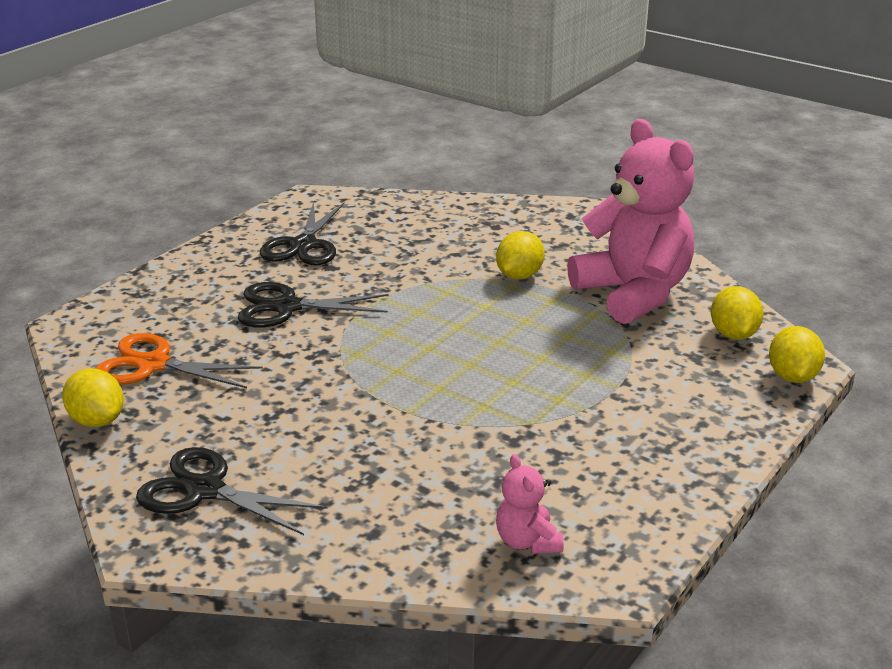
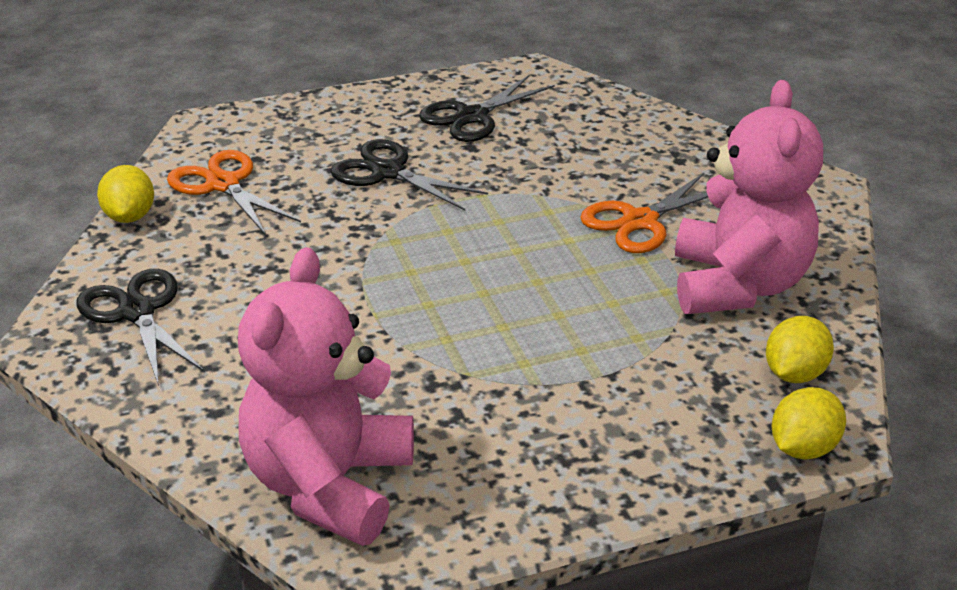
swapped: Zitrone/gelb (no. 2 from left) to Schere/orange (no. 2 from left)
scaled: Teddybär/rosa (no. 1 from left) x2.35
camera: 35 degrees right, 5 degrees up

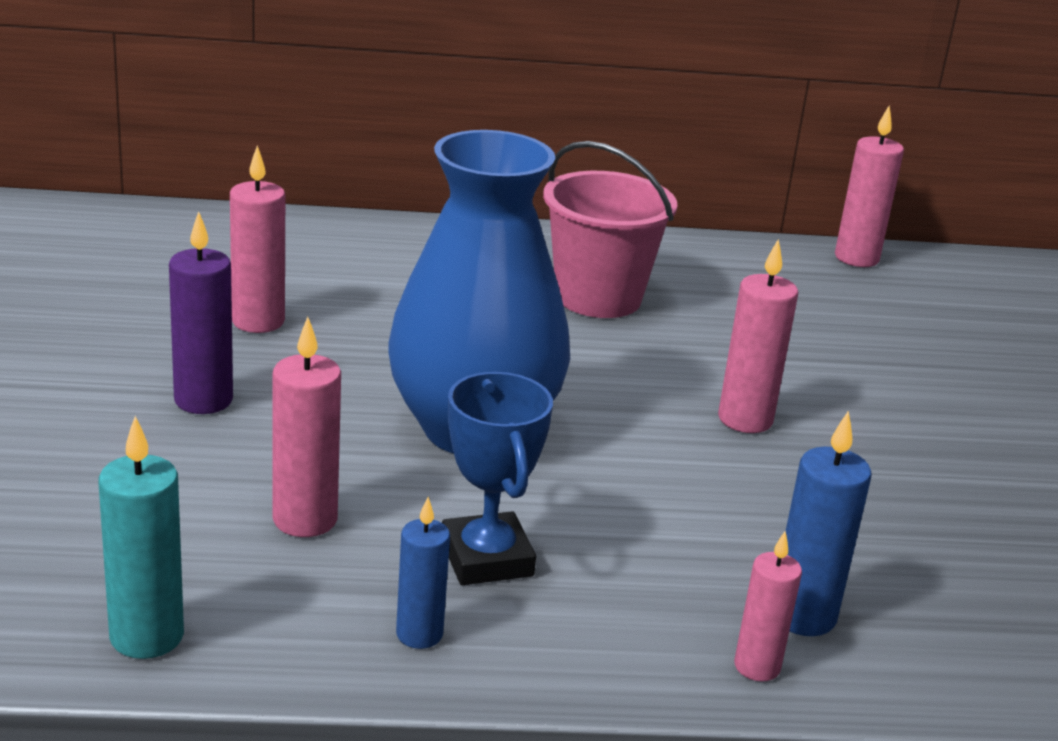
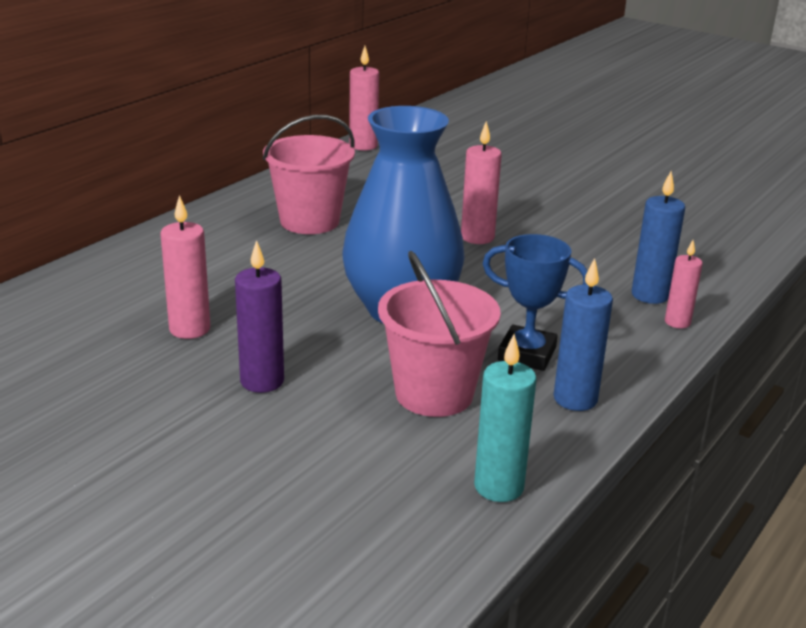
swapped: Kerze/rosa (no. 2 from left) to Eimer/rosa (no. 2 from left)
scaled: Kerze/blau (no. 1 from left) x1.51
camera: 50 degrees left, 0 degrees up

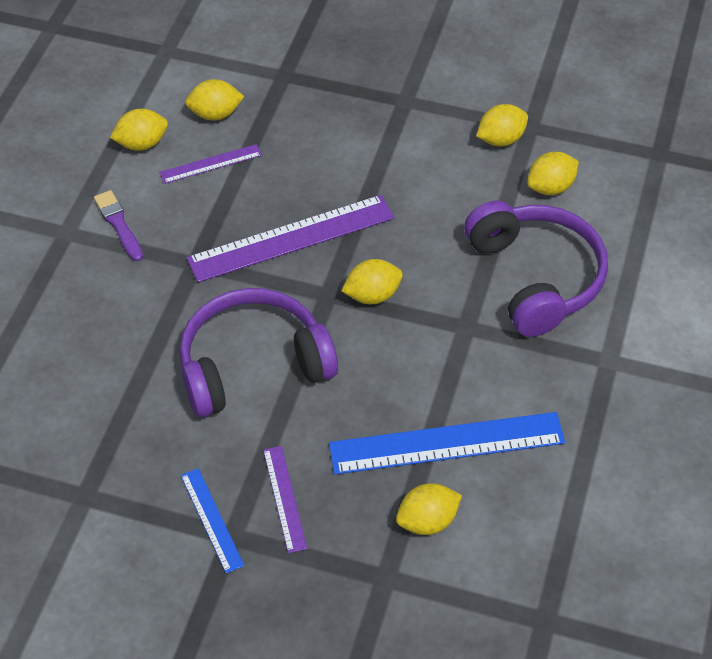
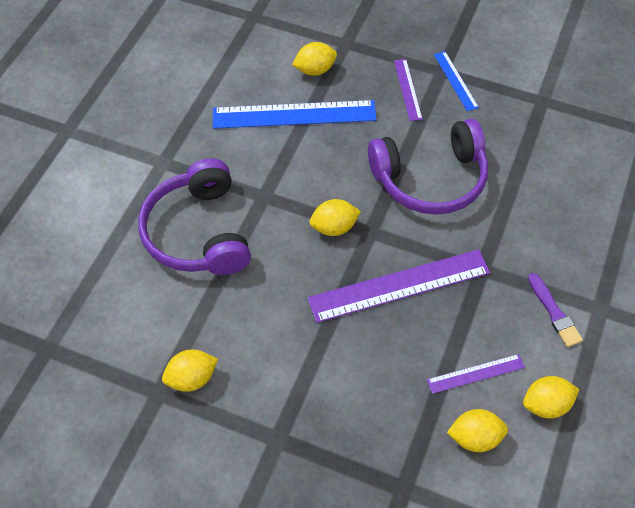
gone: Zitrone/gelb (no. 6 from left)
camera: 175 degrees left, 5 degrees up

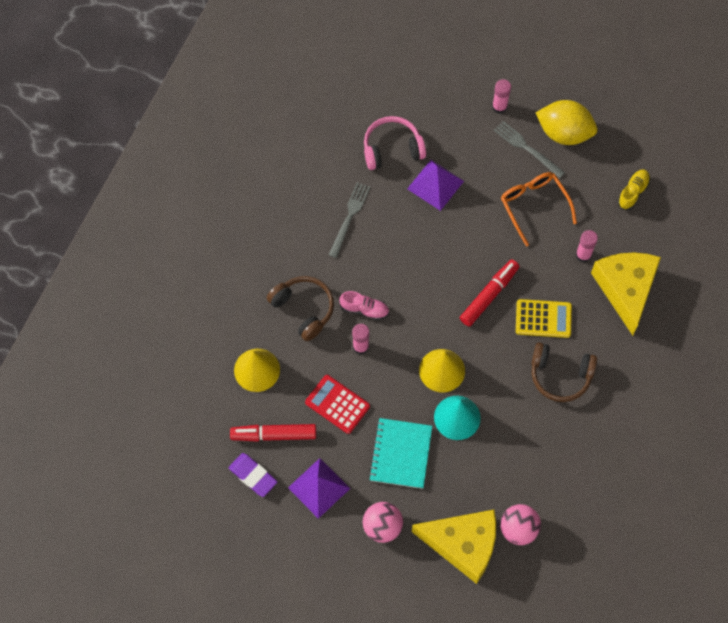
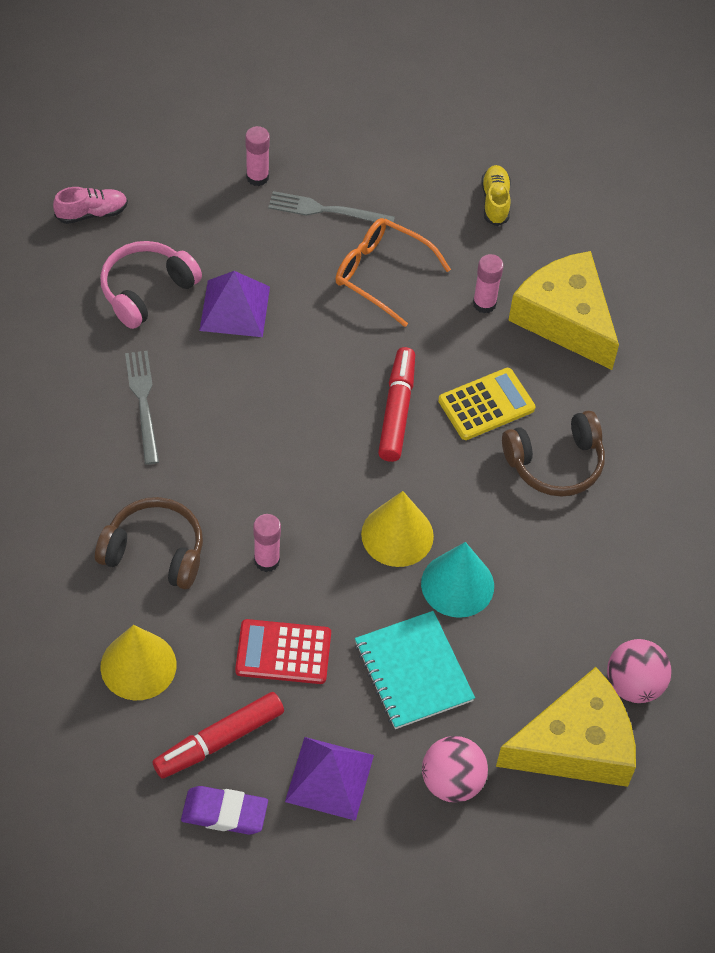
gone: Zitrone/gelb
shifted: Schuh/rosa
camera: 35 degrees left, 10 degrees down

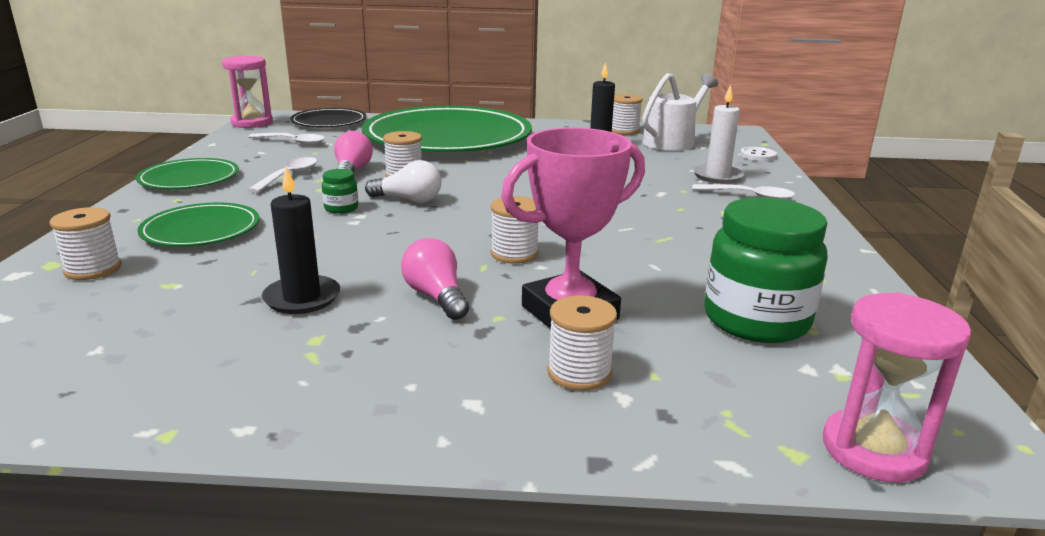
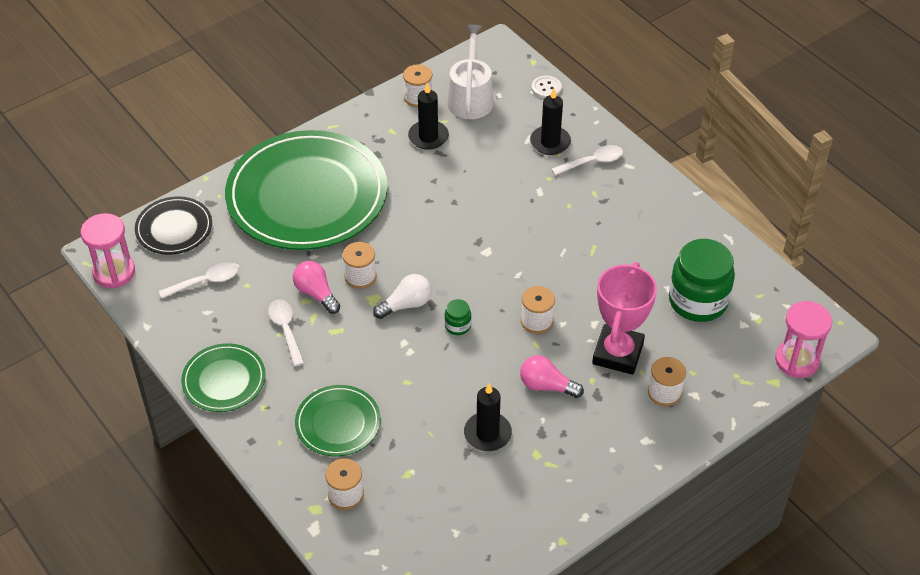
shifted: Einmachglas/grün (no. 1 from left)
repainted: Kerze/weiß to Kerze/schwarz (no. 3 from left)
camera: 40 degrees left, 25 degrees up

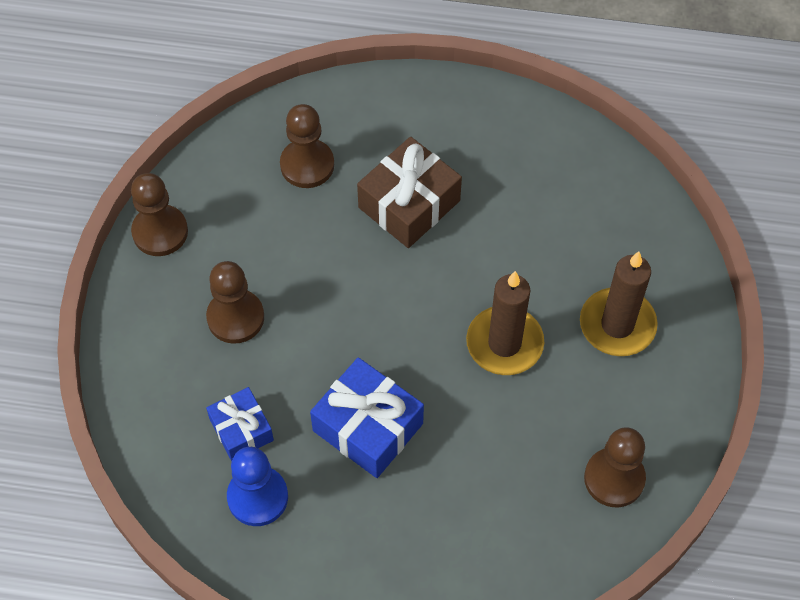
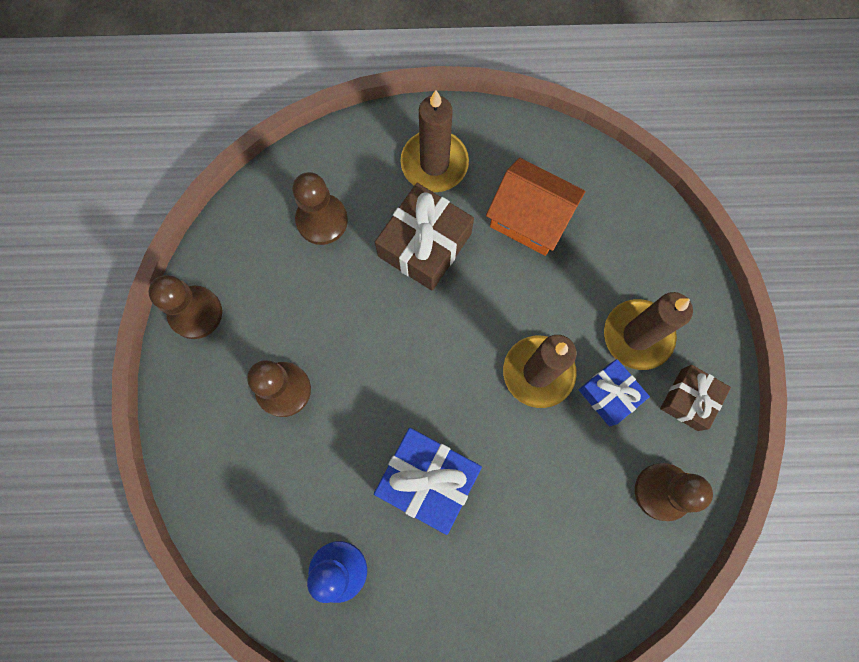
new: Kerze/braun (no. 1 from left); Haus/orange; Geschenk/braun (no. 2 from left)
shifted: Geschenk/blau (no. 1 from left in the first image) to Geschenk/blau (no. 2 from left)
camera: 10 degrees left, 15 degrees up

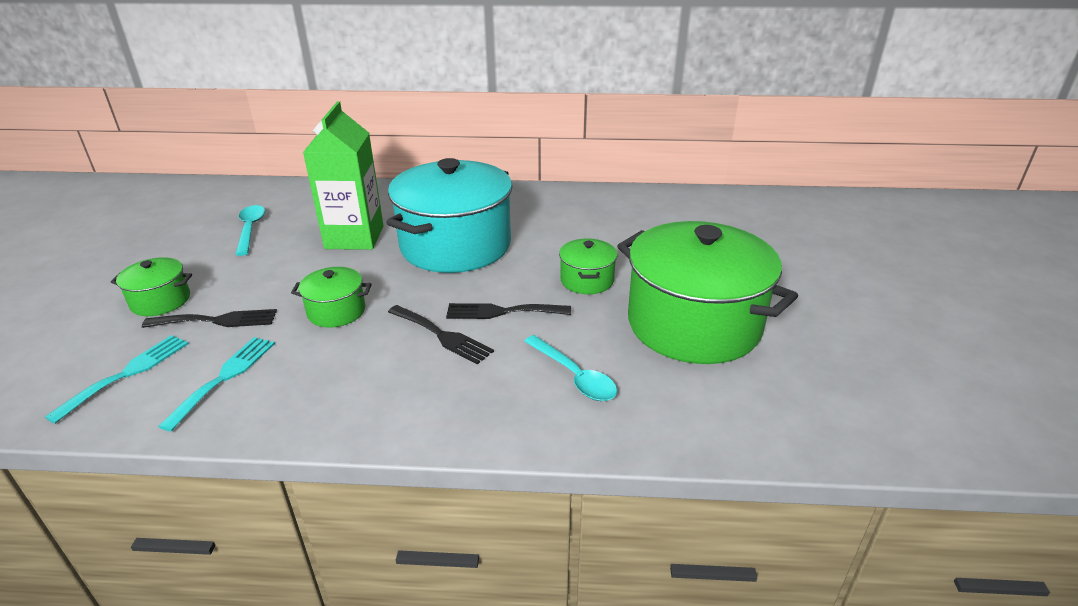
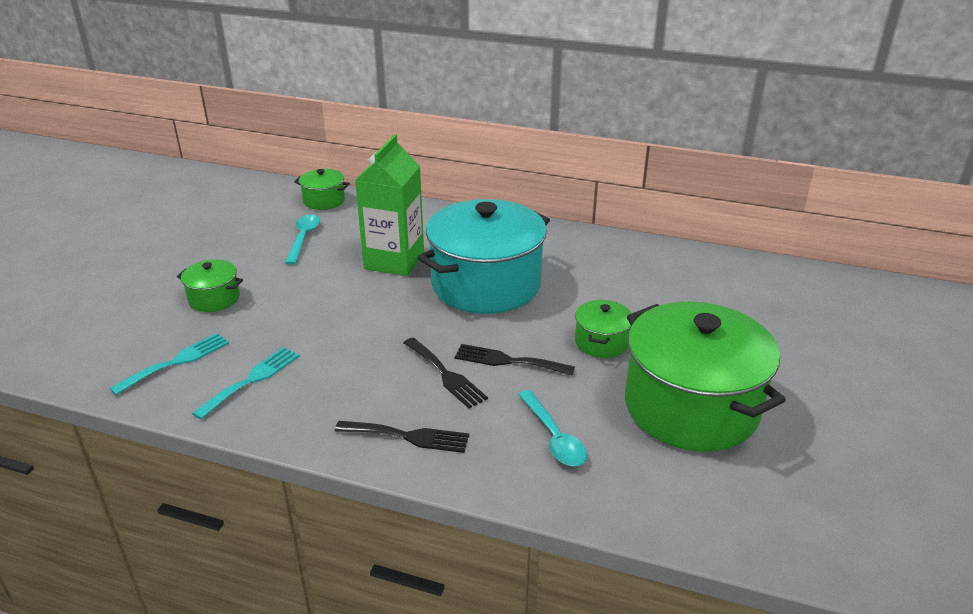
shifted: Gabel/schwarz (no. 1 from left); Kochtopf/grün (no. 2 from left)
camera: 15 degrees right, 0 degrees up

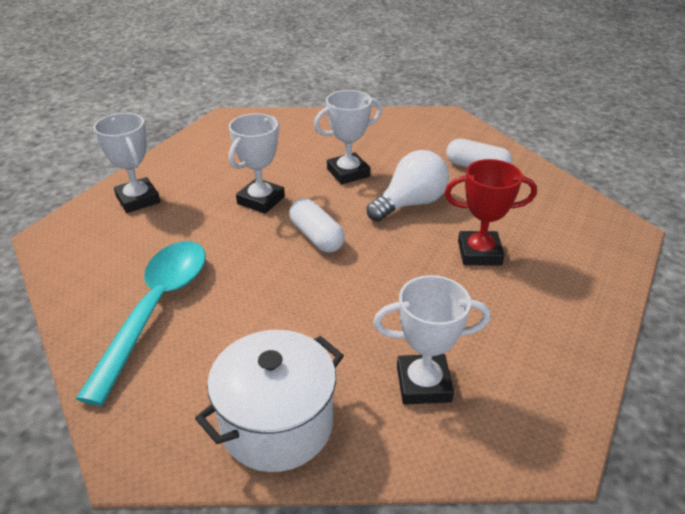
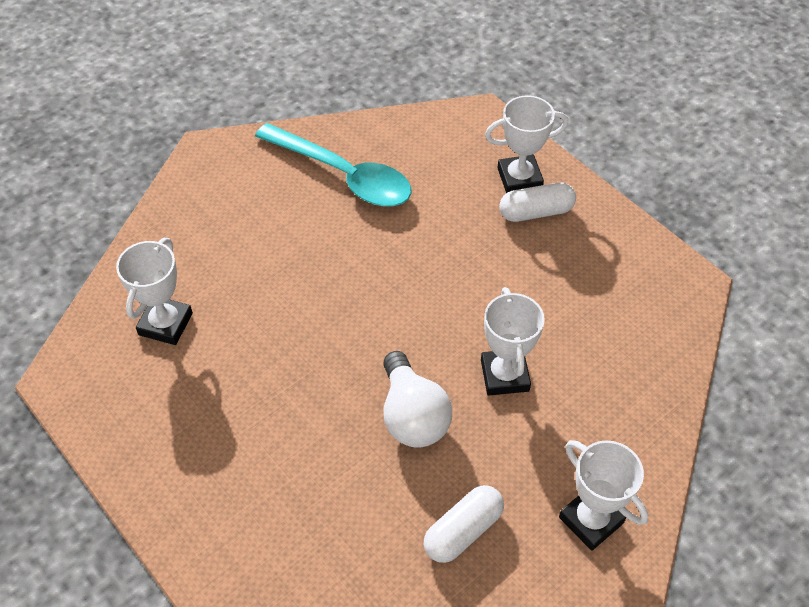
gone: Kochtopf/weiß; Pokal/rot
shifted: Pokal/weiß (no. 2 from left in the first image) to Pokal/weiß (no. 4 from left); Kapsel/weiß (no. 1 from left in the first image) to Kapsel/weiß (no. 2 from left)
camera: 110 degrees right, 15 degrees up

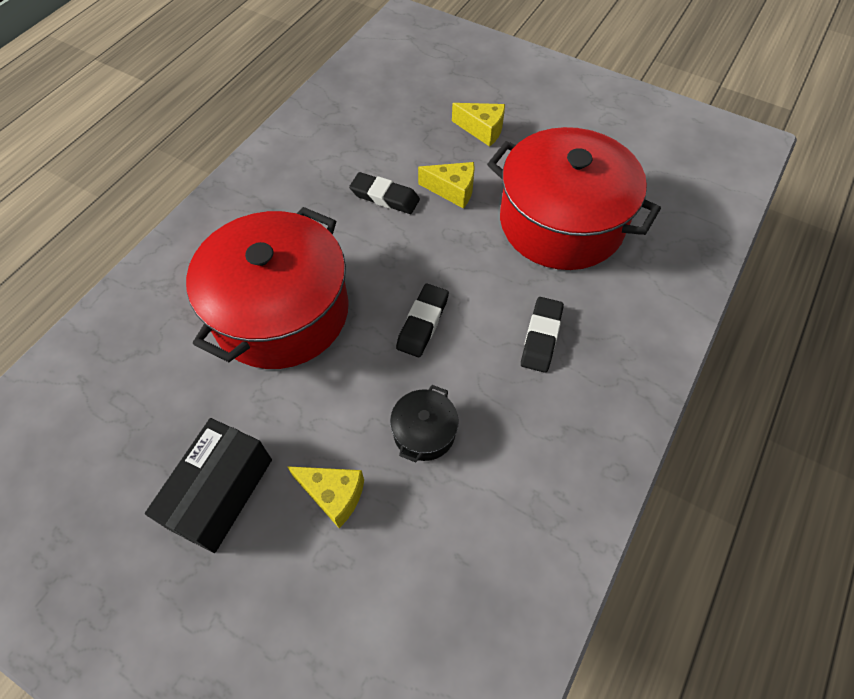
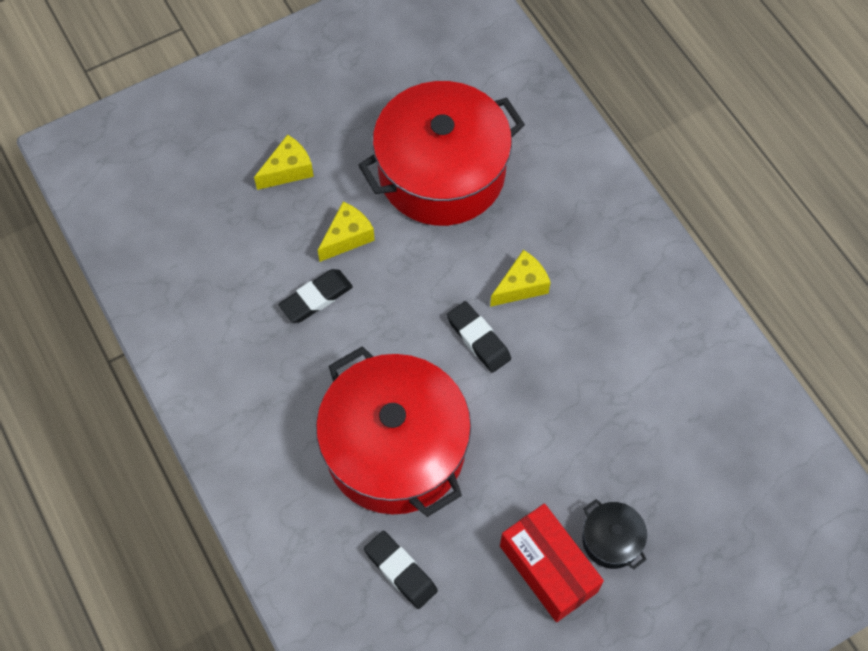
shifted: Käse/gelb (no. 1 from left in the first image) to Käse/gelb (no. 3 from left); Kochtopf/schwarz; Radiergummi/schwarz (no. 3 from left in the first image) to Radiergummi/schwarz (no. 2 from left)
repainted: Schachtel/schwarz to Schachtel/rot
camera: 60 degrees left, 5 degrees up

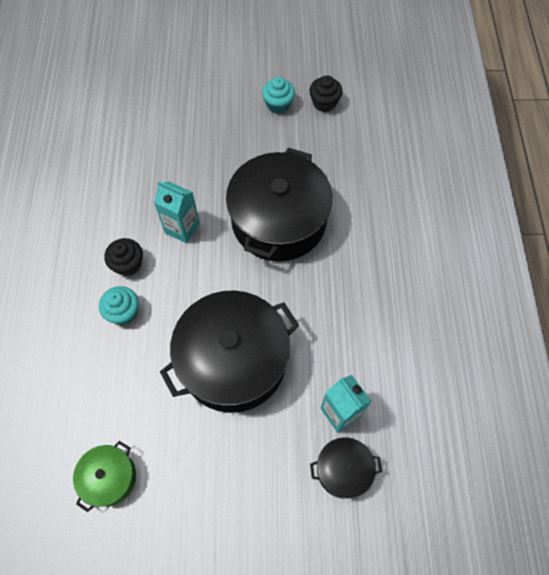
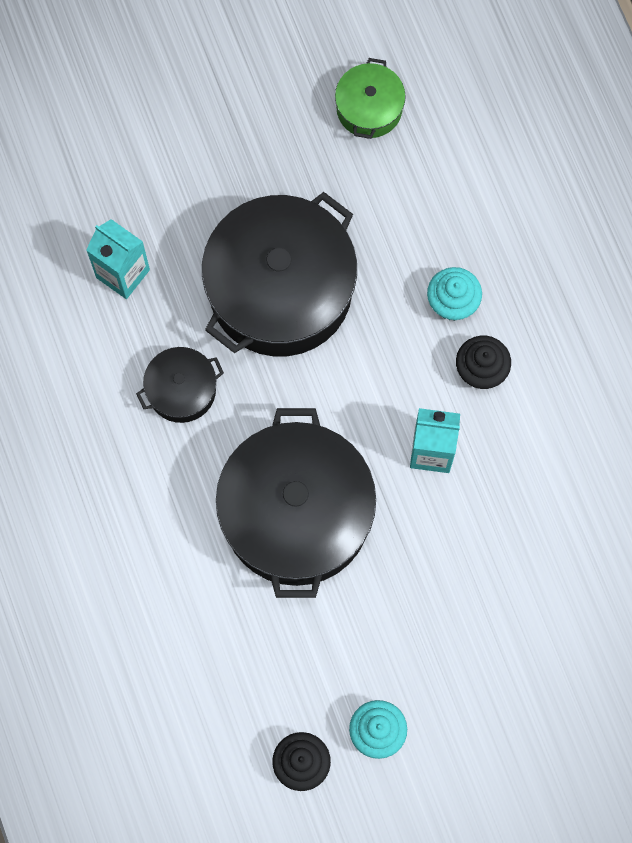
shifted: Kochtopf/schwarz (no. 3 from left in the first image) to Kochtopf/schwarz (no. 1 from left)
camera: 160 degrees right, 10 degrees up

